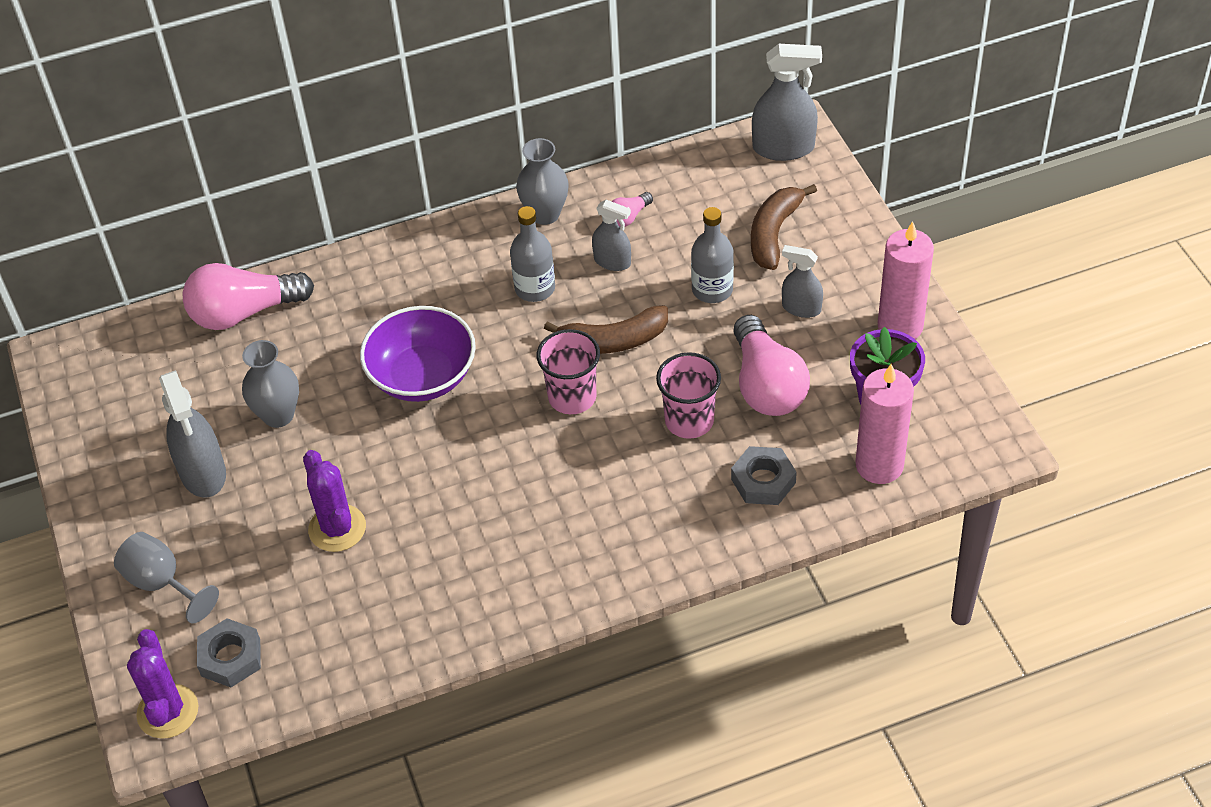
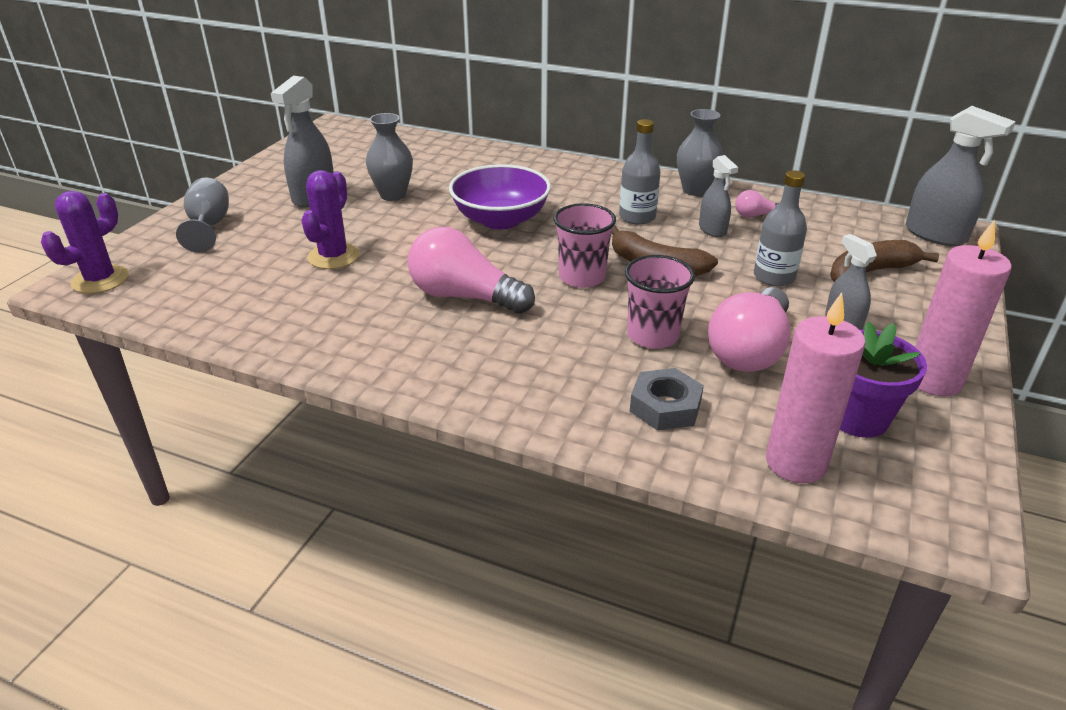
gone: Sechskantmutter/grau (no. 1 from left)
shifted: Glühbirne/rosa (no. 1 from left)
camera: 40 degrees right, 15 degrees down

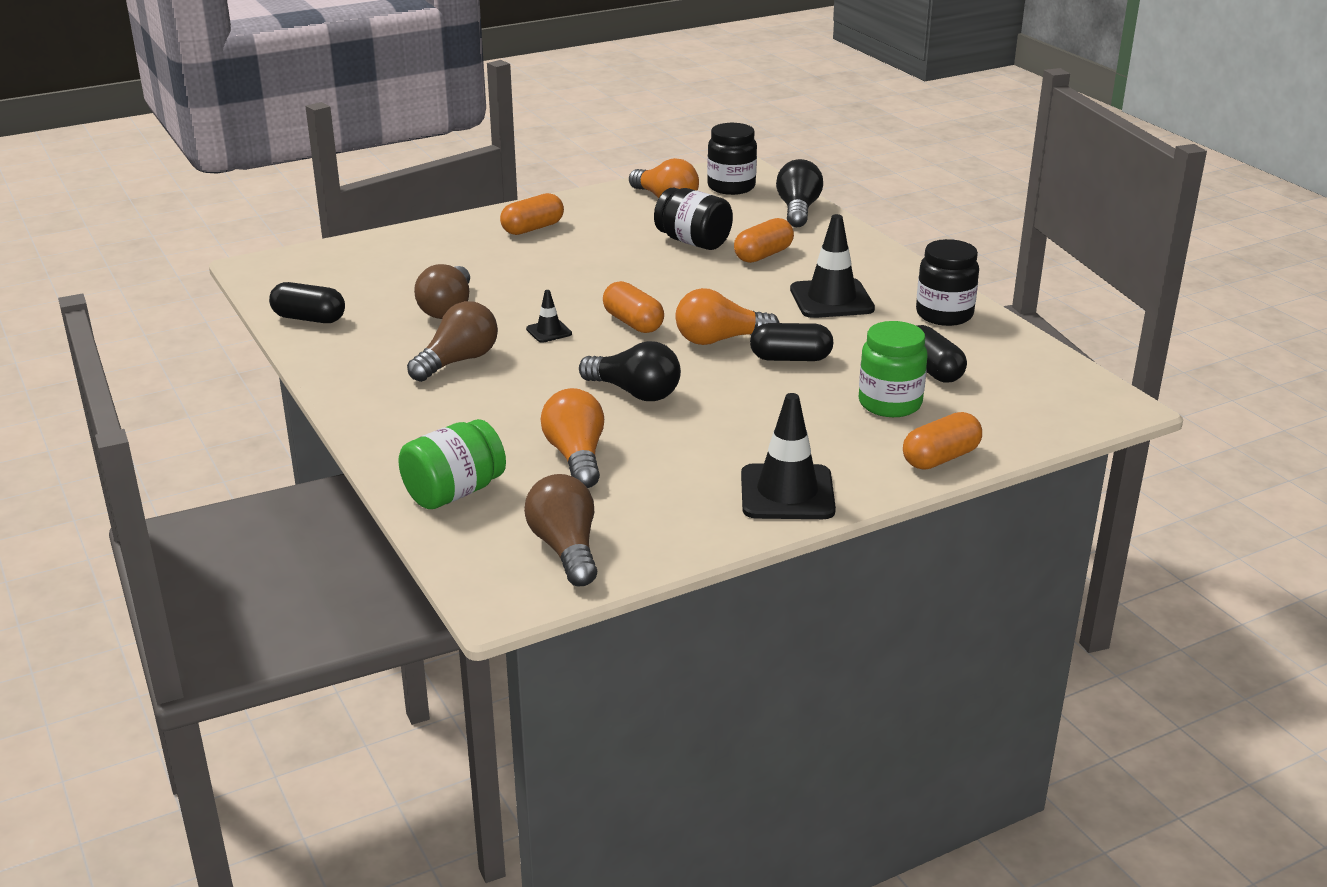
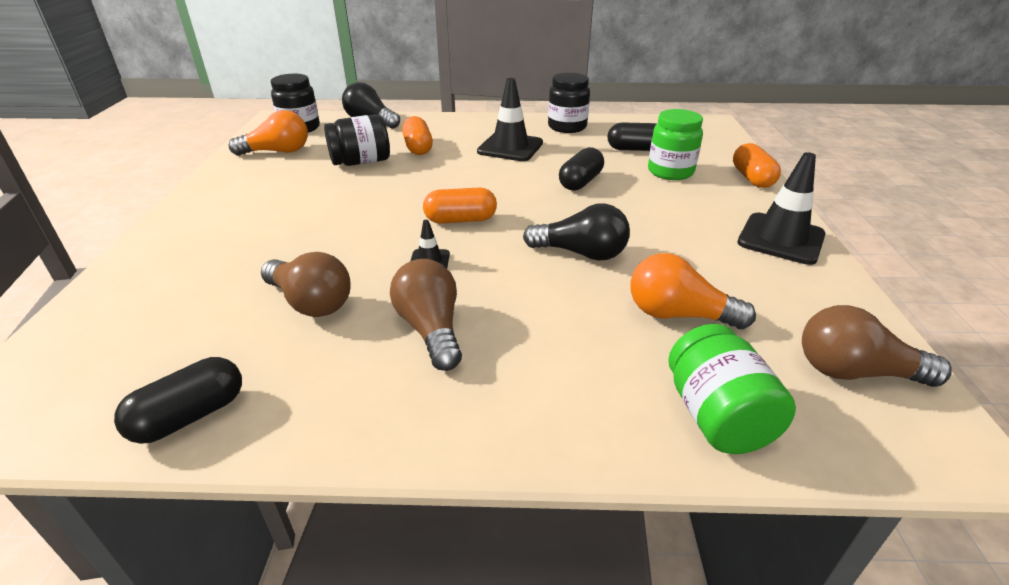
gone: Kapsel/orange (no. 1 from left); Glühbirne/orange (no. 3 from left)
rotated: Glühbirne/schwarz (no. 1 from left in the first image) 45 degrees clockwise
camera: 60 degrees left, 5 degrees up

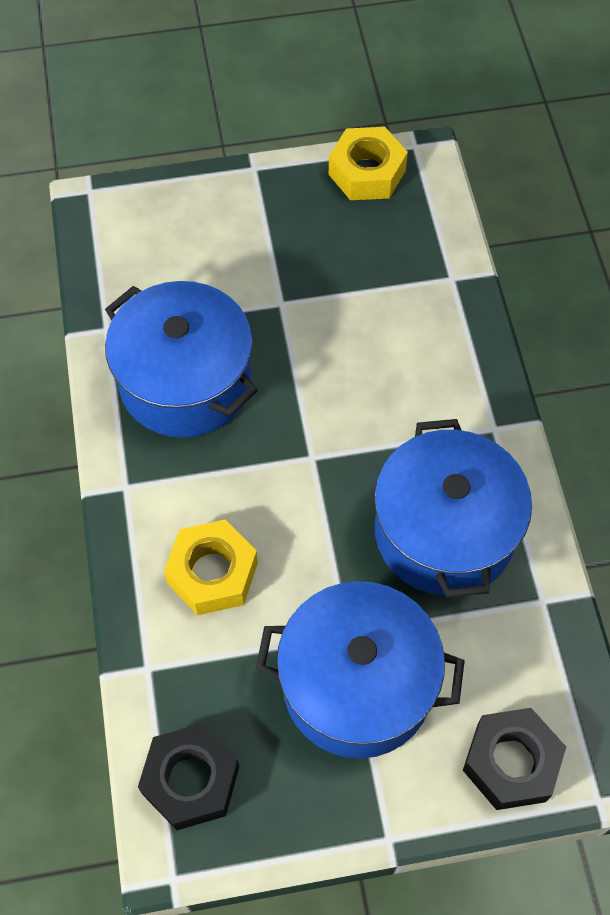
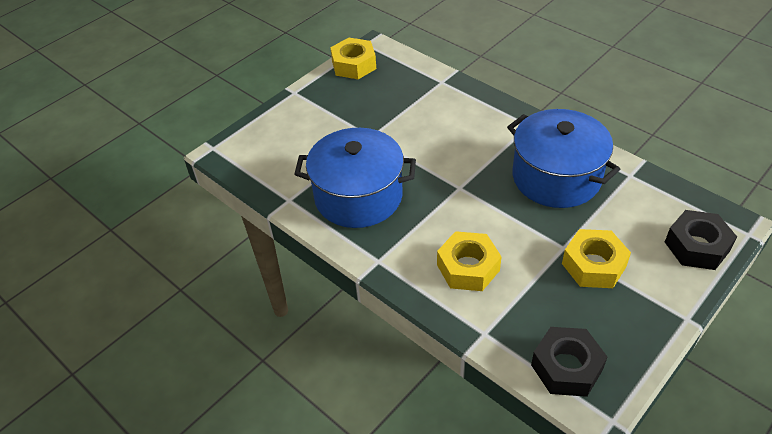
swapped: Kochtopf/blau (no. 2 from left) to Sechskantmutter/gelb (no. 3 from left)
camera: 35 degrees left, 15 degrees down

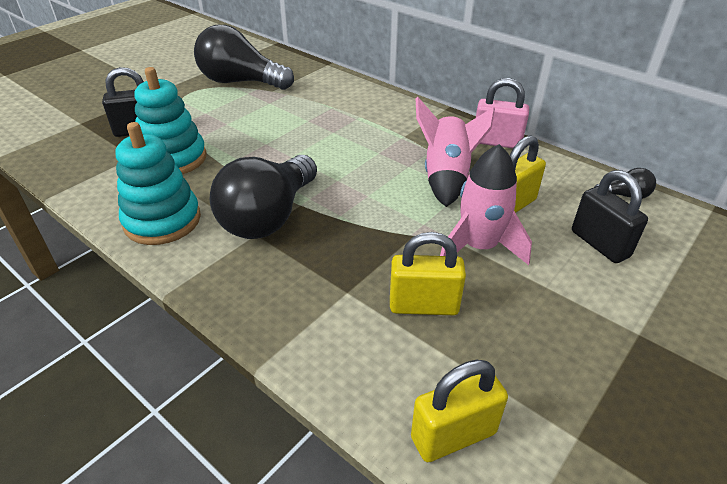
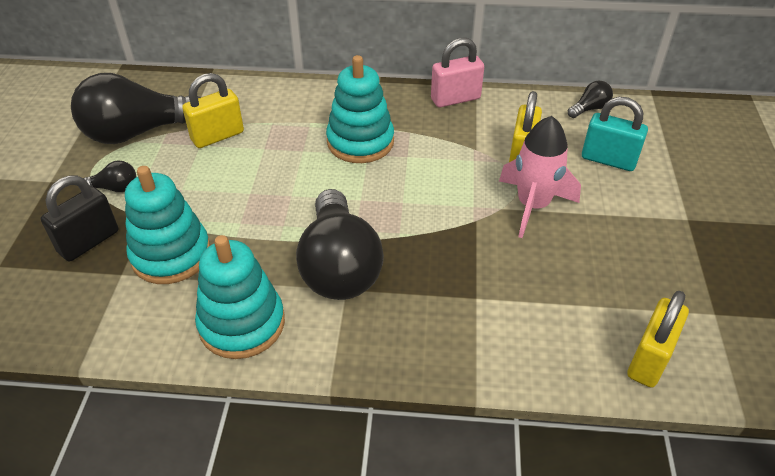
gone: Rakete/rosa (no. 1 from left)
new: Glühbirne/schwarz (no. 1 from left); Stapelspielzeug/türkis (no. 3 from left)
shifted: Vorhängeschloss/gelb (no. 1 from left)
repainted: Vorhängeschloss/schwarz (no. 2 from left) to Vorhängeschloss/türkis
camera: 35 degrees left, 5 degrees up

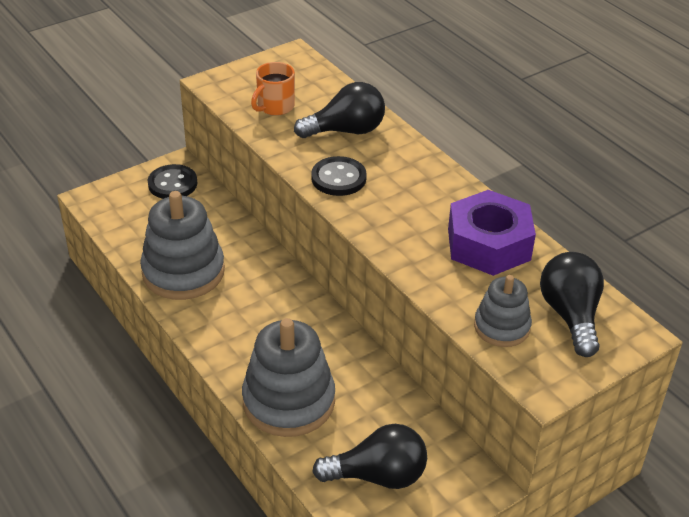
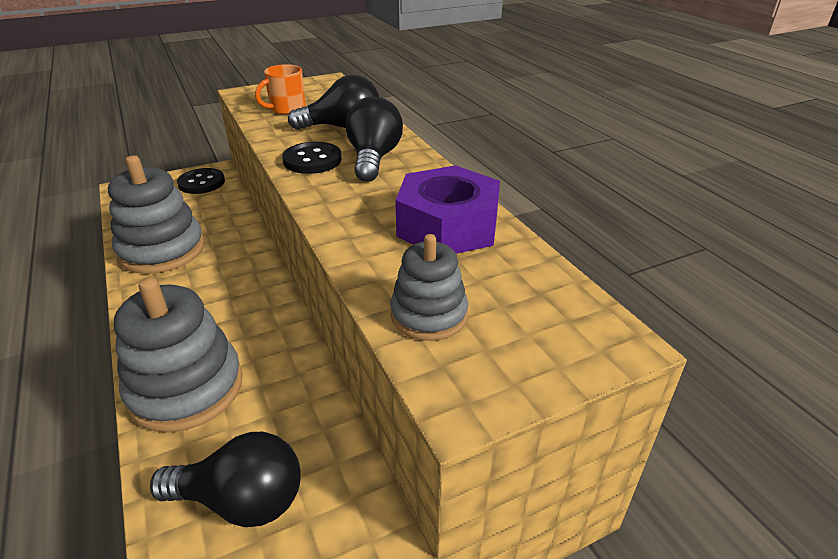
shifted: Glühbirne/schwarz (no. 3 from left)
camera: 10 degrees right, 5 degrees down

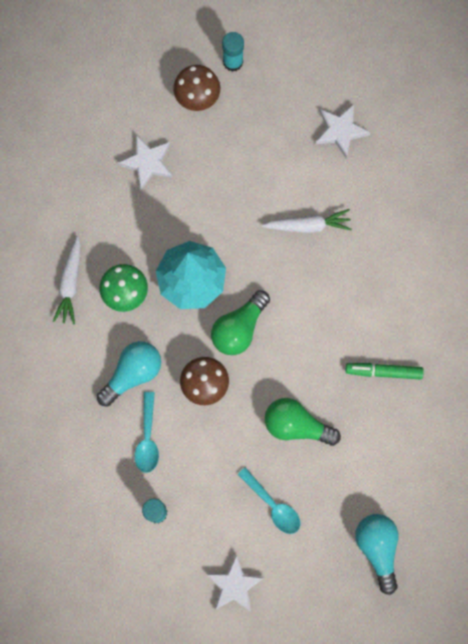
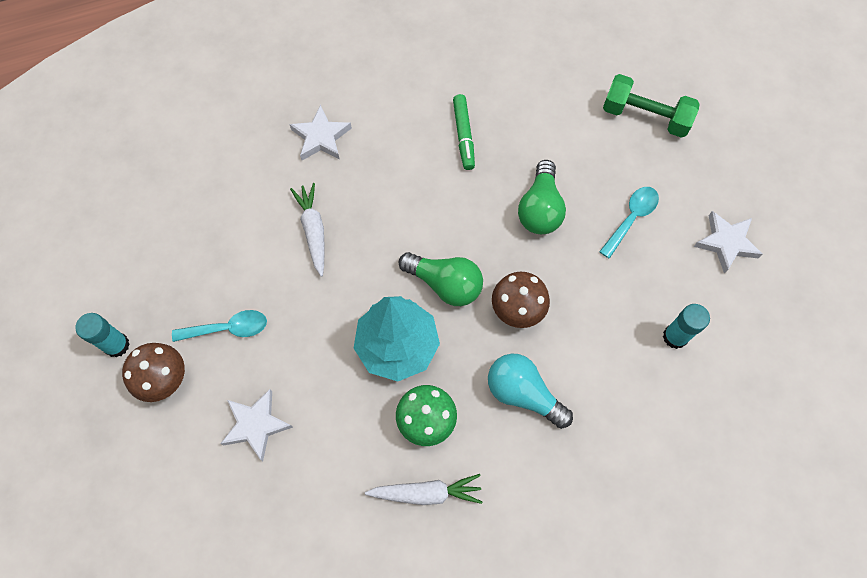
shifted: Löffel/türkis (no. 1 from left); Stern/weiß (no. 3 from left in the first image) to Stern/weiß (no. 2 from left)
swapped: Glühbirne/türkis (no. 2 from left) to Hantel/grün
camera: 100 degrees left, 10 degrees down

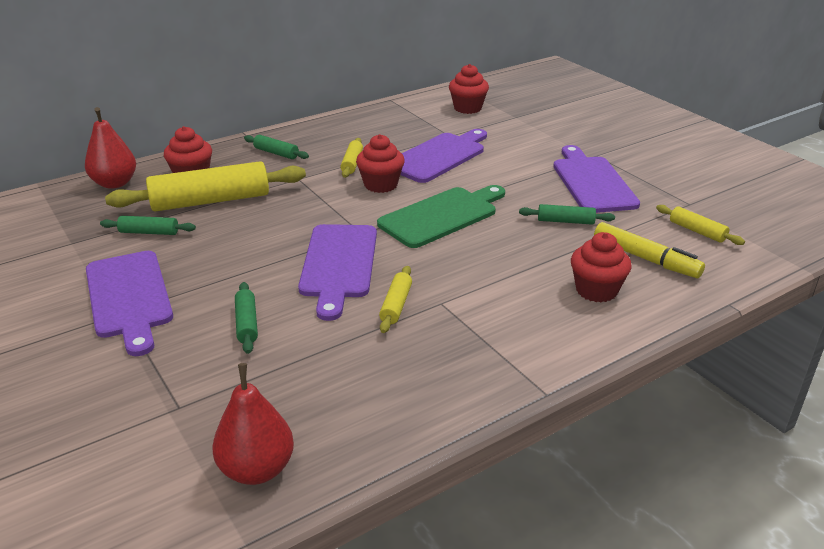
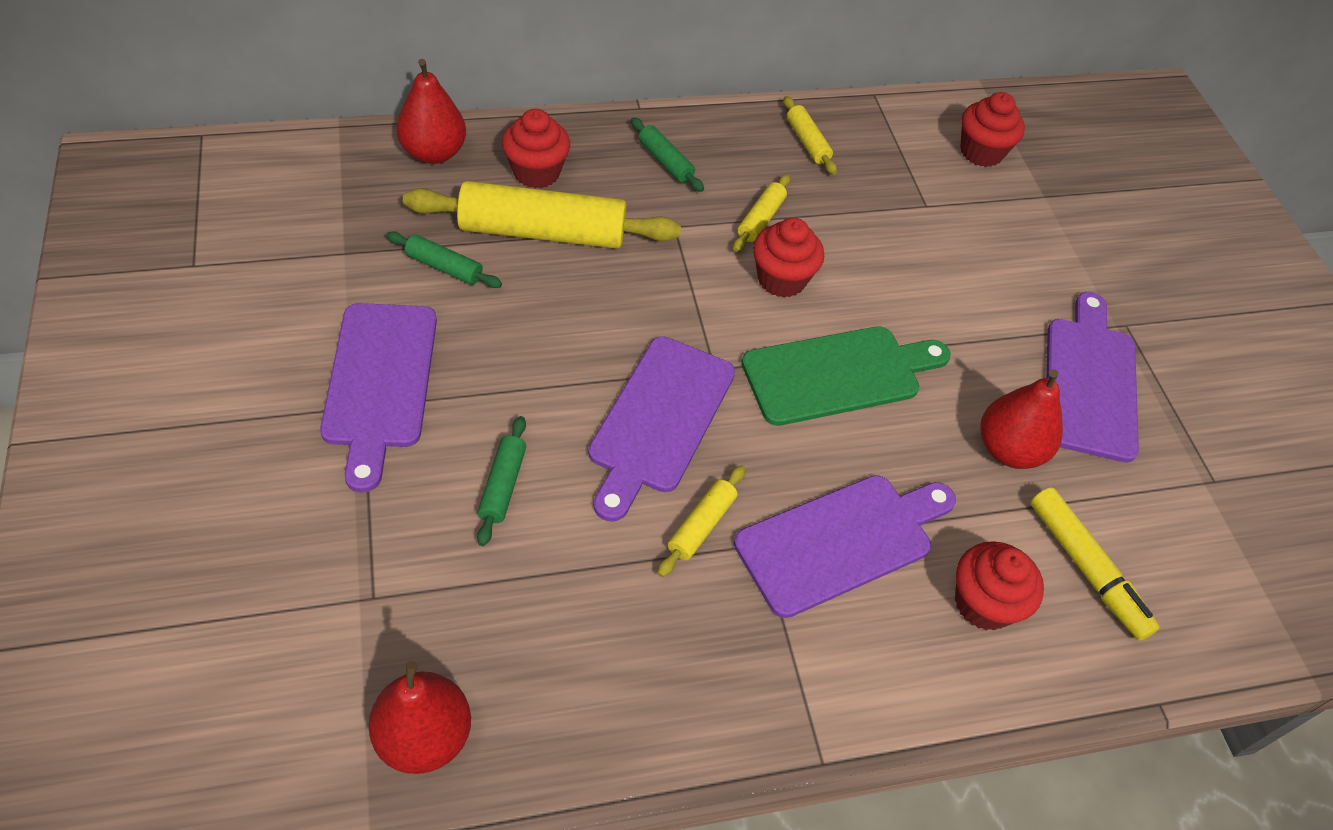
shifted: Schneidebrett/lila (no. 3 from left); Nudelholz/gelb (no. 4 from left)
swapped: Nudelholz/grün (no. 4 from left) to Birne/rot (no. 3 from left)
camera: 15 degrees right, 20 degrees up

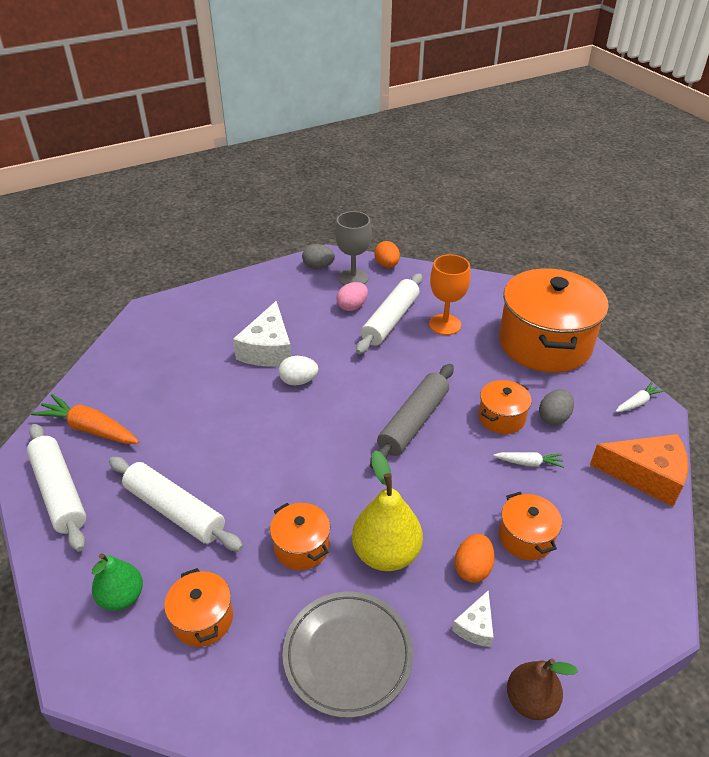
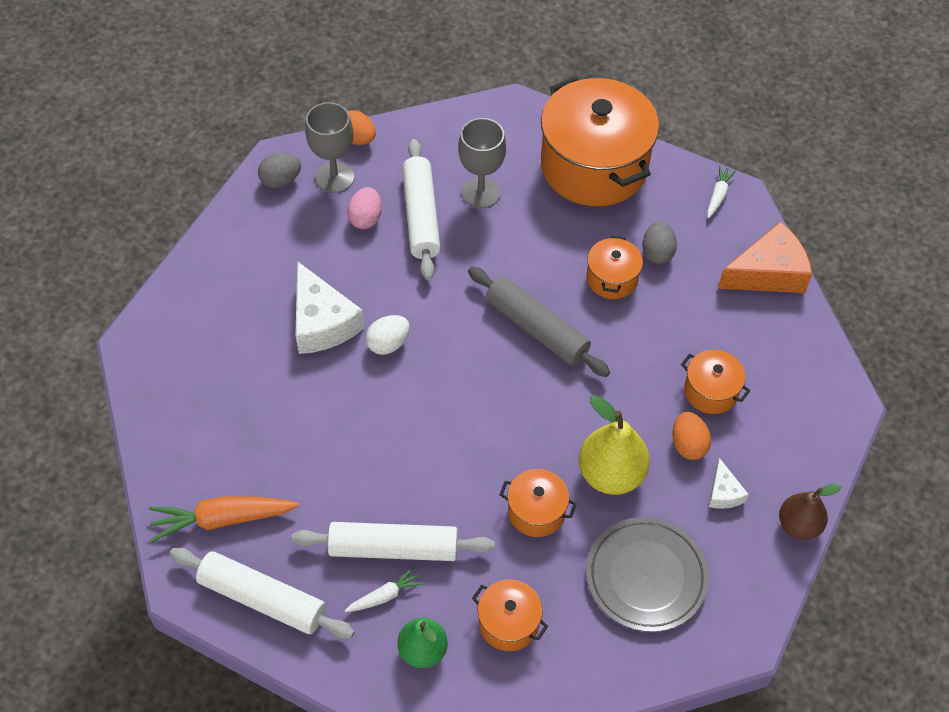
shifted: Karotte/weiß (no. 1 from left)
repainted: Kelch/orange to Kelch/grau (no. 2 from left)
rotated: Nudelholz/grau 45 degrees counterclockwise
camera: 35 degrees left, 15 degrees up

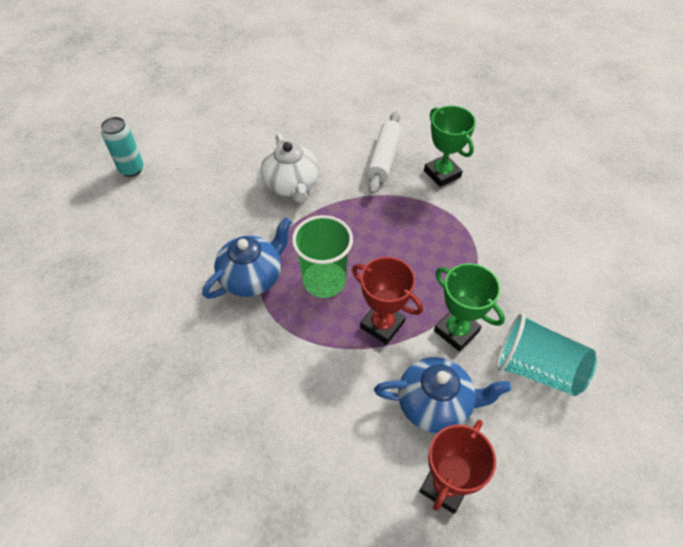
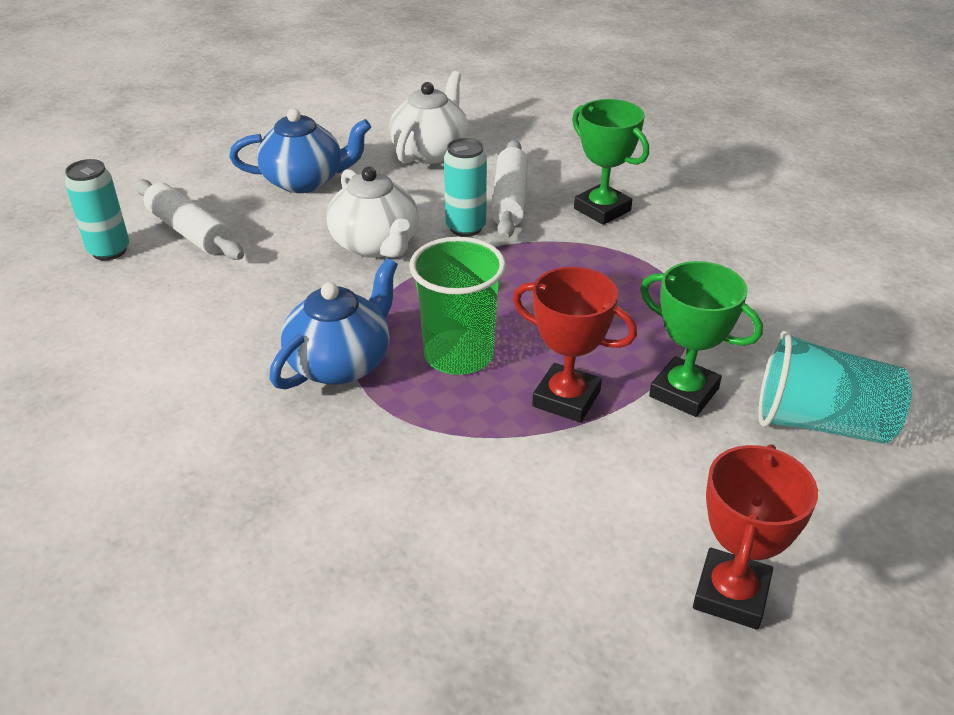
new: Nudelholz/weiß (no. 1 from left); Teekanne/weiß (no. 2 from left); Dose/türkis (no. 2 from left)
shifted: Teekanne/blau (no. 2 from left in the first image) to Teekanne/blau (no. 1 from left)
camera: 10 degrees left, 15 degrees down

